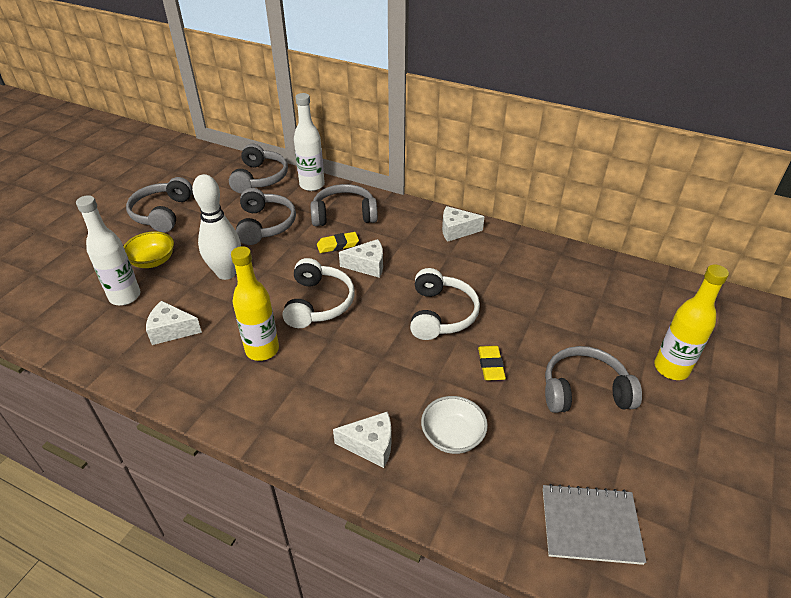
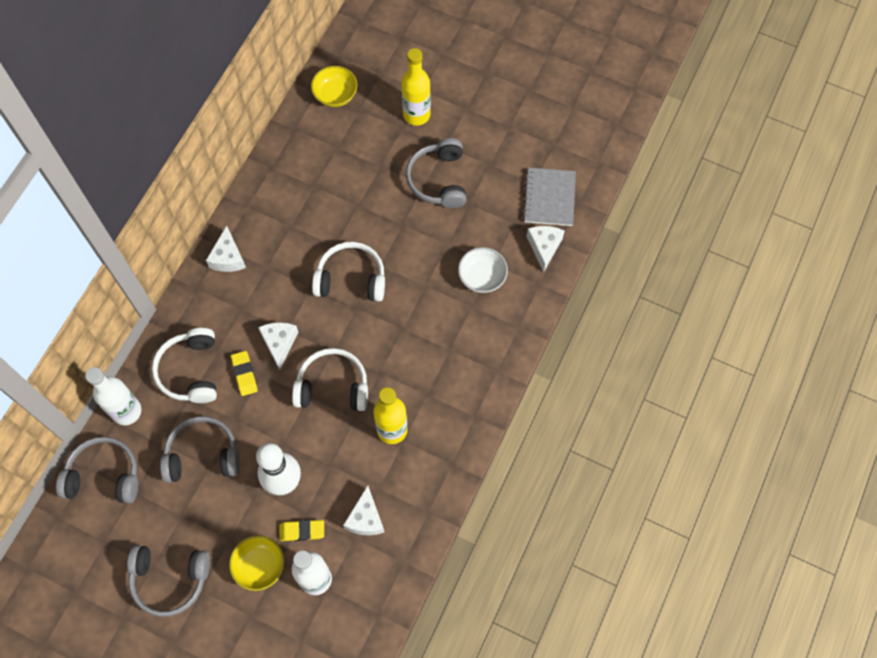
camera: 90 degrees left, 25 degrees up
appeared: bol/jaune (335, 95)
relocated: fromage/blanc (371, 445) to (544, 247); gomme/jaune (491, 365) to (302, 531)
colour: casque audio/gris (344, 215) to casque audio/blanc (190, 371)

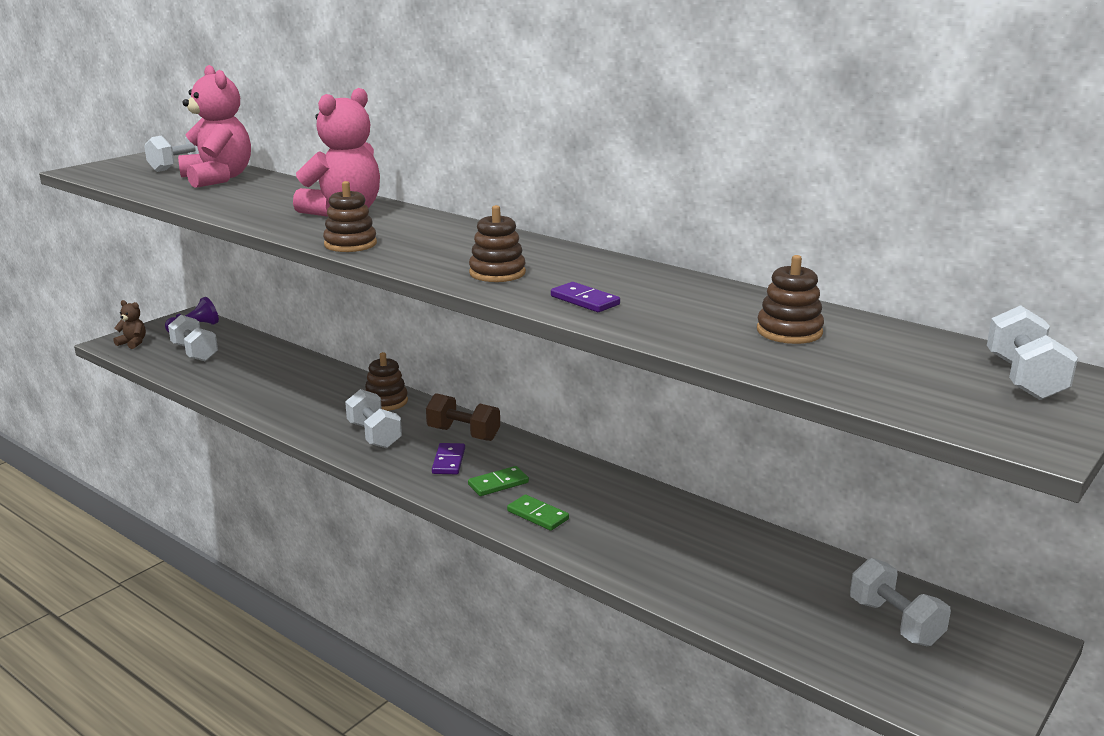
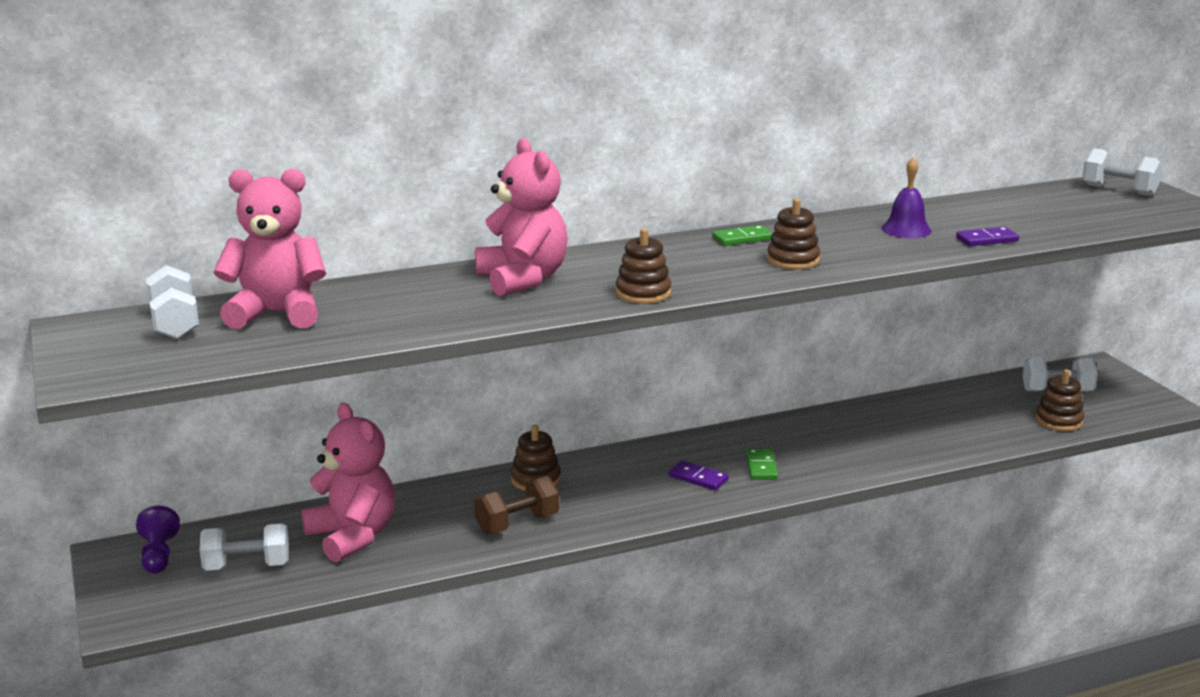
camera: 60 degrees left, 0 degrees up
missing: ours en peluche/marron (133, 343); haltère/blanc (374, 435)
appeared: ours en peluche/rose (353, 536); cloche/violet (906, 229)
relocated: haltère/marron (463, 434) to (517, 524); domino/vert (538, 515) to (742, 238); domino/violet (585, 300) to (986, 239); jouet à empiler/marron (789, 331) to (1059, 421)

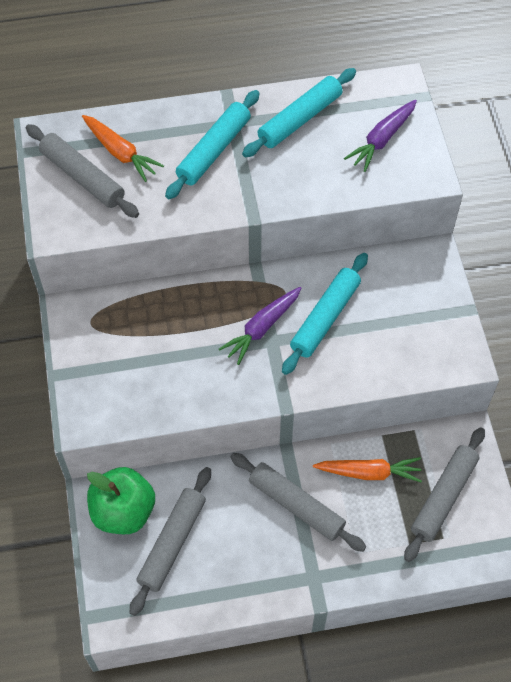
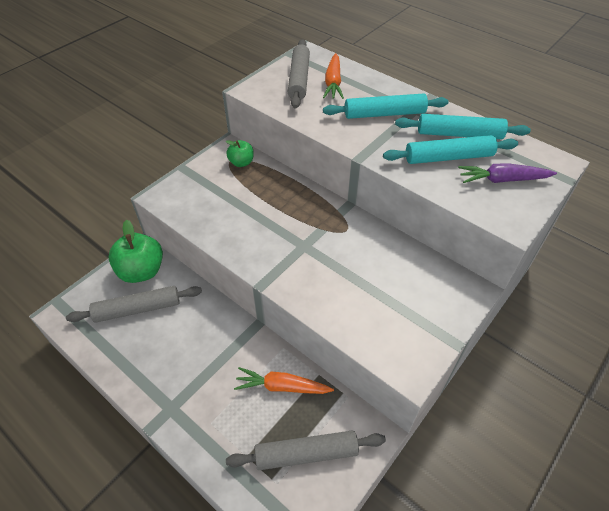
camera: 50 degrees right, 10 degrees down
missing: carotte/violet (262, 328); rouleau à pâtisserie/gris (296, 505)
appeared: pomme/vert (241, 162)
relocated: rouleau à pâtisserie/turquoise (325, 318) to (448, 157)
spun: carotte/orange (369, 472) = (282, 387) 135 degrees clockwise

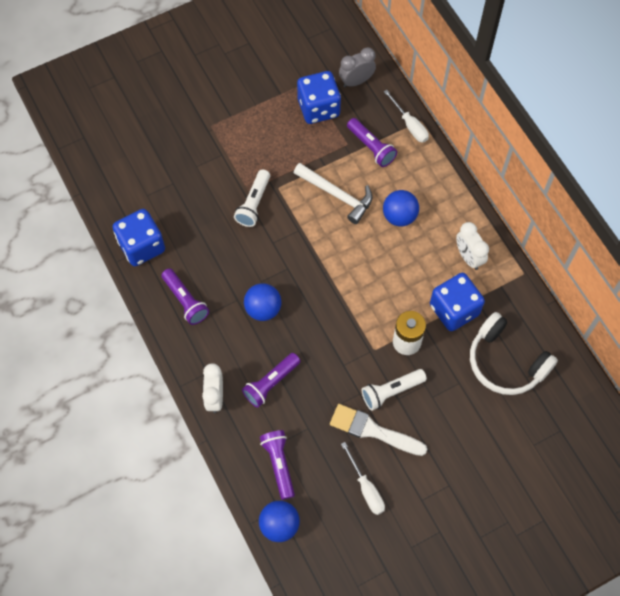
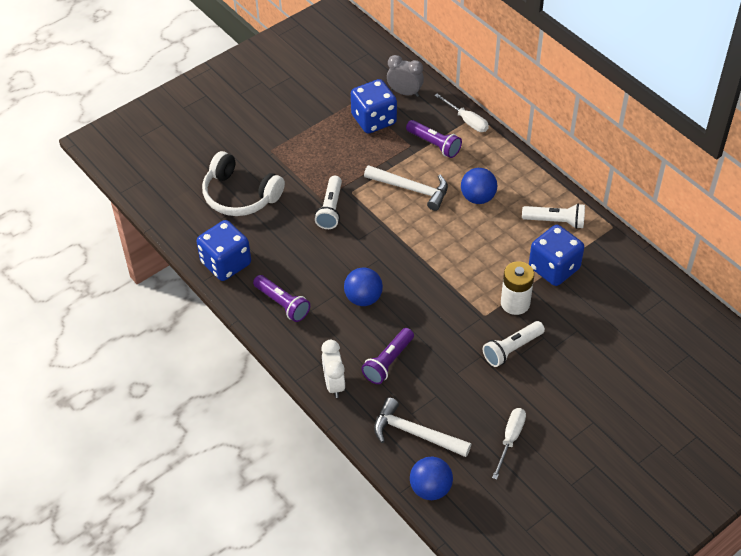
camera: 10 degrees left, 15 degrees down
missing: pinceau/blanc (373, 430)
relocated: casque audio/blanc (506, 362) to (240, 195)
exchanged: lampe de poche/violet (279, 465) to marteau/blanc (415, 433); réveil/blanc (468, 257) to lampe de poche/blanc (555, 221)
spun: réveil/gris (356, 81) = (405, 92) 60 degrees clockwise; tournevis/blanc (366, 488) = (510, 439) 120 degrees counterclockwise

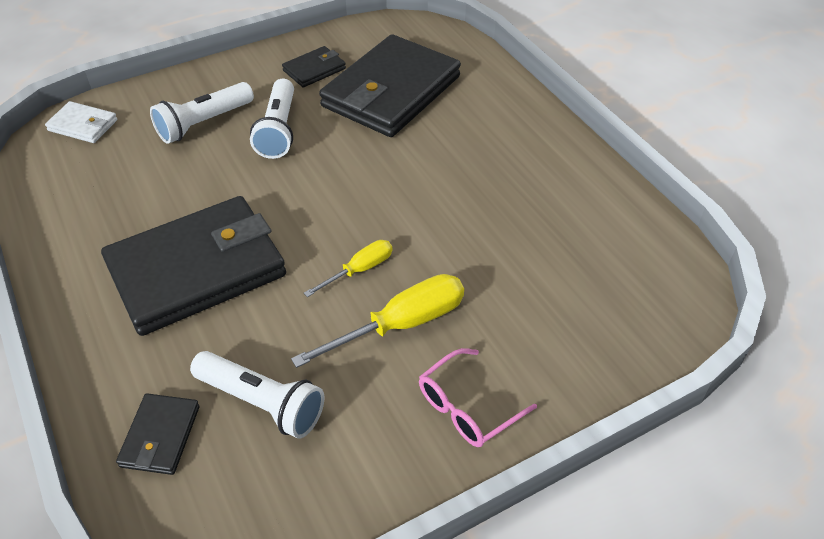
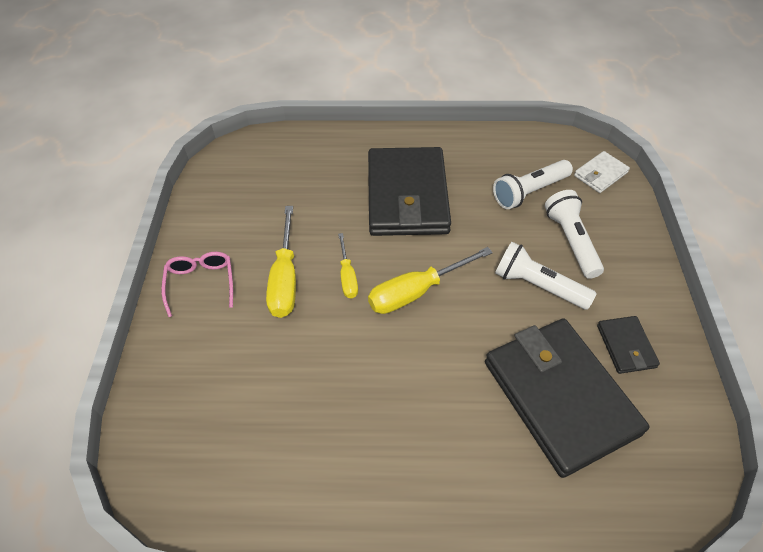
camera: 120 degrees right, 5 degrees up
missing: portefeuille/noir (160, 436)
appeared: tournevis/jaune (416, 292)
relocated: lampe de poche/blanc (262, 403) to (529, 192)

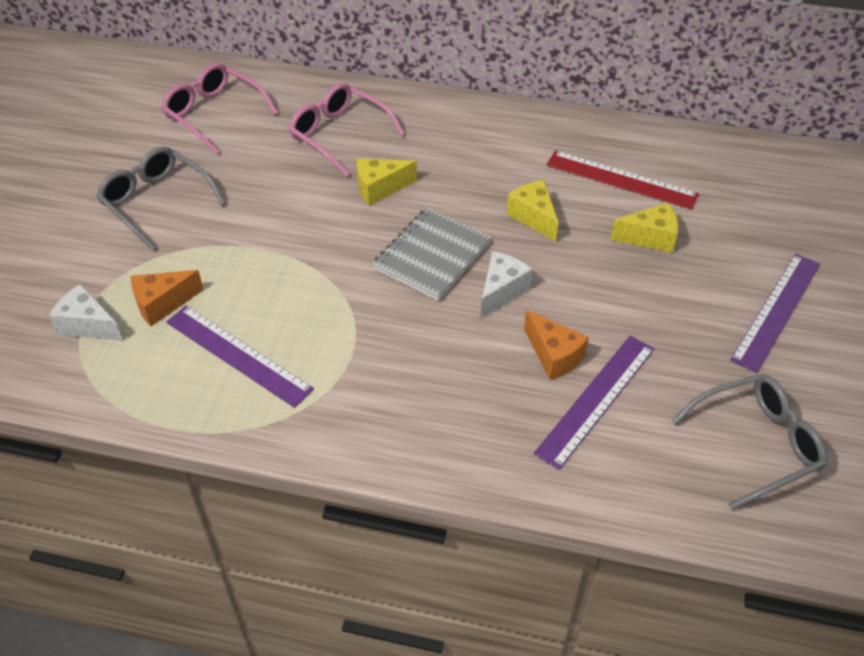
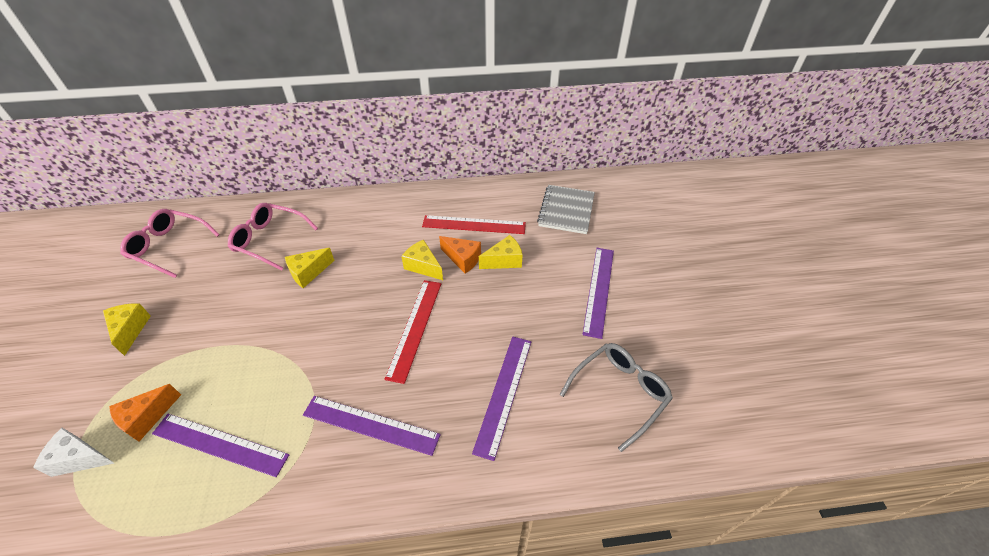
camera: 20 degrees left, 0 degrees up
appeared: règle/violet (370, 425)
relocated: carnet/gris (432, 256) to (566, 210); fromage/orange (554, 356) to (463, 259)
exchanged: lunettes/gris (157, 202) to fromage/jaune (130, 330); fromage/blanc (501, 291) to règle/rouge (415, 328)

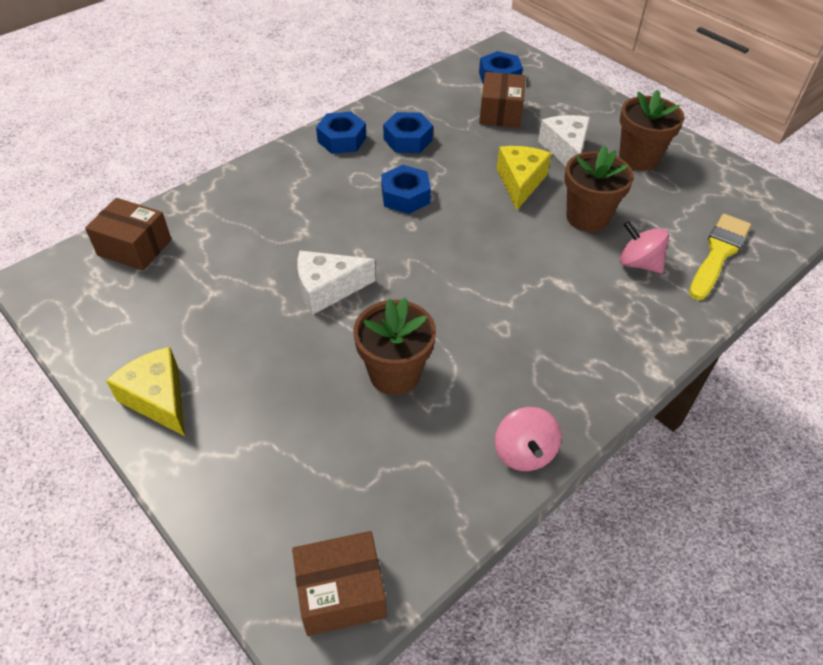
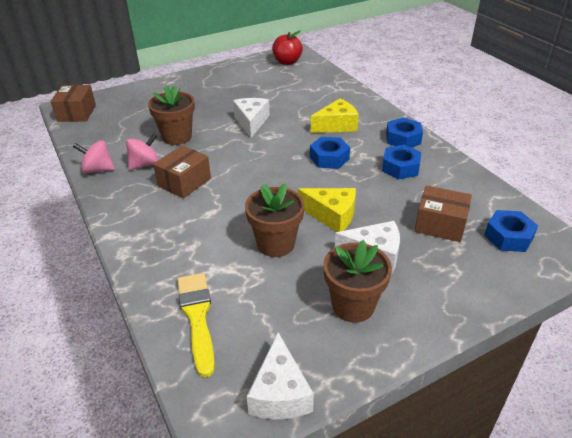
camera: 105 degrees right, 10 degrees down
appeared: fromage/blanc (280, 393); pomme/rouge (287, 62)
relocated: boîte/marron (134, 247) to (184, 182); fromage/jaune (158, 399) to (336, 125); toupie/rose (638, 263) to (145, 164)
spun: pinceau/jaune (718, 254) = (197, 317) 150 degrees counterclockwise

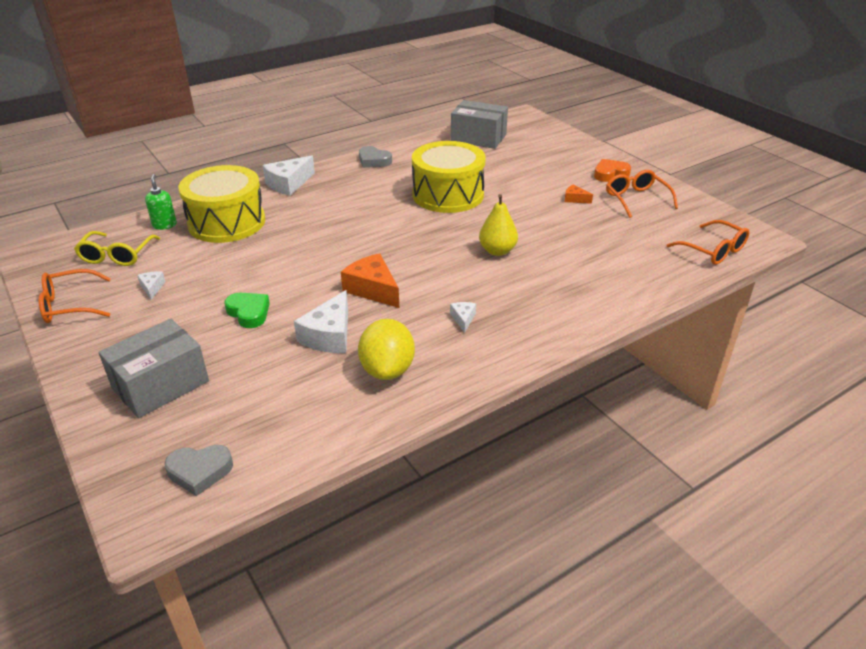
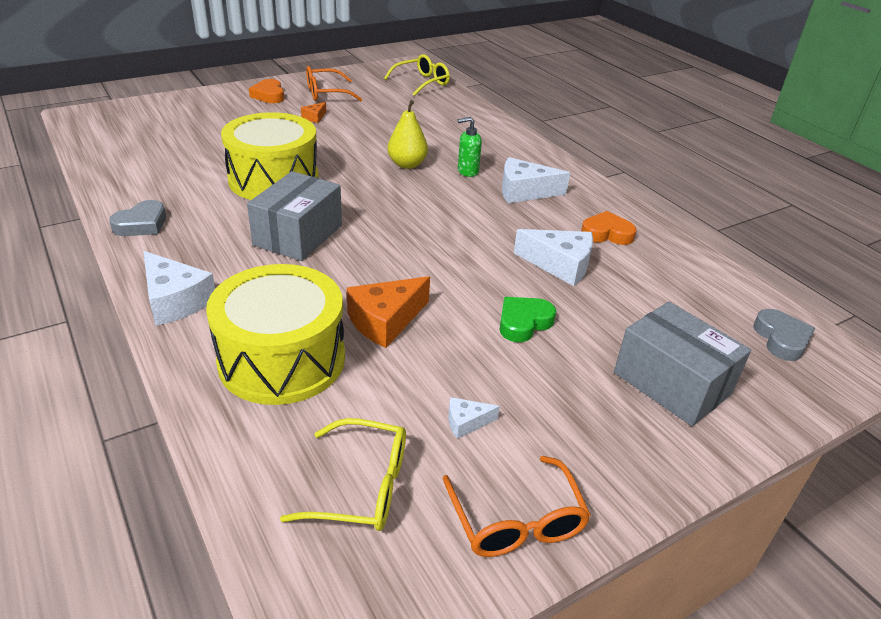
camera: 90 degrees left, 0 degrees up
relocated: distributeur de savon/vert (164, 225) to (467, 171); fromage/orange (372, 289) to (385, 321); boîte/gris (478, 138) to (298, 235)
exchanged: citron/jaune (387, 370) to cœur/orange (606, 233)
colour: lunettes/orange (713, 251) to lunettes/jaune (422, 82)
size: fromage/blanc (463, 319) = (524, 192) x1.99

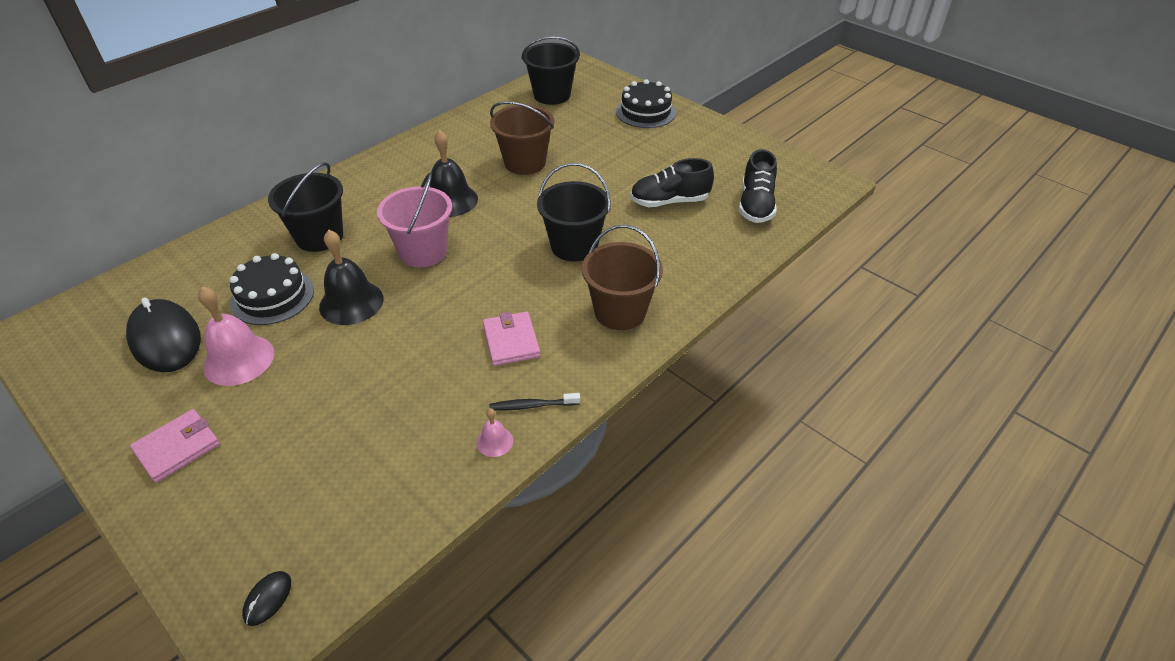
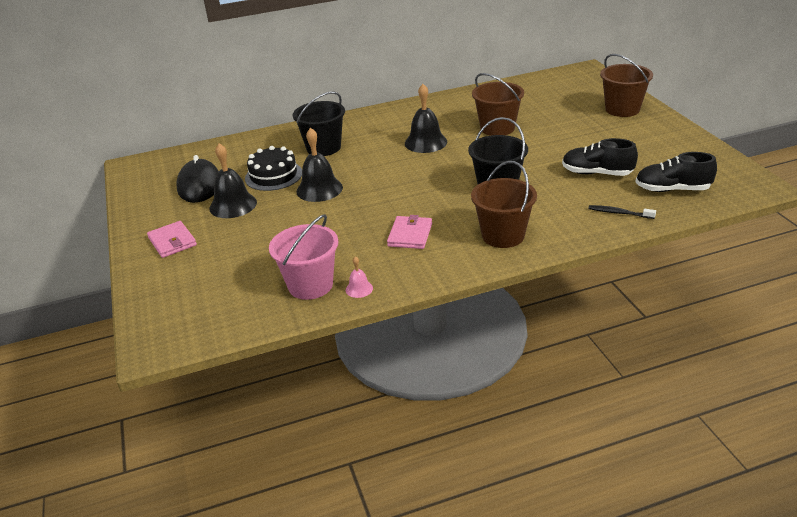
camera: 30 degrees right, 10 degrees down
missing: souris/noir (268, 599); seau/noir (552, 95)
relocated: seau/rose (423, 252) to (310, 285); brosse à dents/noir (532, 406) to (619, 213)
exchanged: gâteau/noir (645, 112) to seau/marron (622, 109)
colour: cloche/rose (239, 359) to cloche/noir (233, 205)
spun: portefeuille/rose (177, 448) = (172, 242) 75 degrees clockwise; chaussure/noir (755, 205) = (672, 189) 60 degrees clockwise

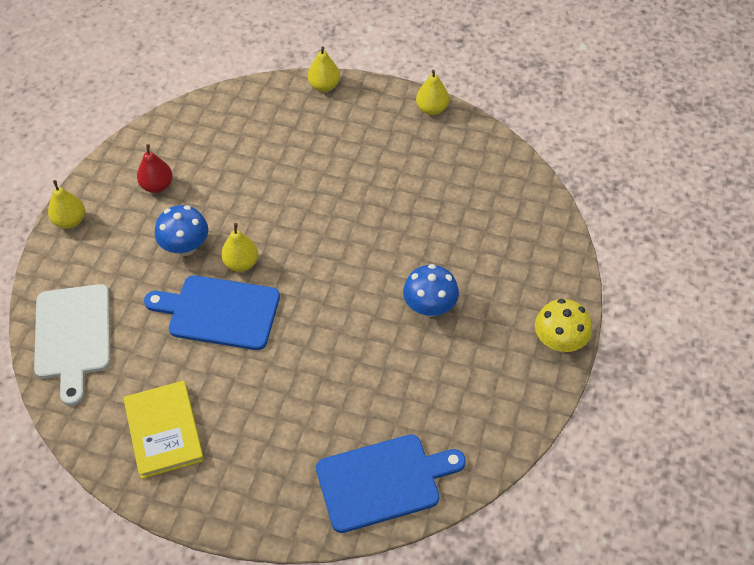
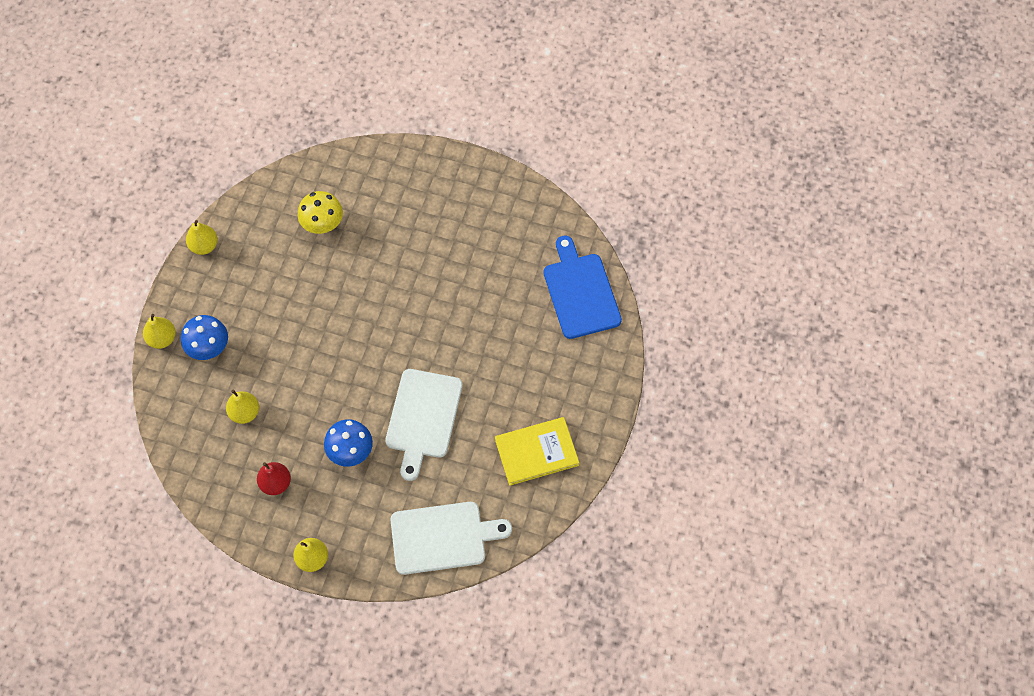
camera: 90 degrees left, 10 degrees up
relocated: poire/jaune (241, 263) to (245, 412); champignon/bleu (430, 307) to (209, 348); champignon/jaune (559, 341) to (322, 224)
colour: planche à découper/bleu (219, 312) to planche à découper/blanc (423, 418)

